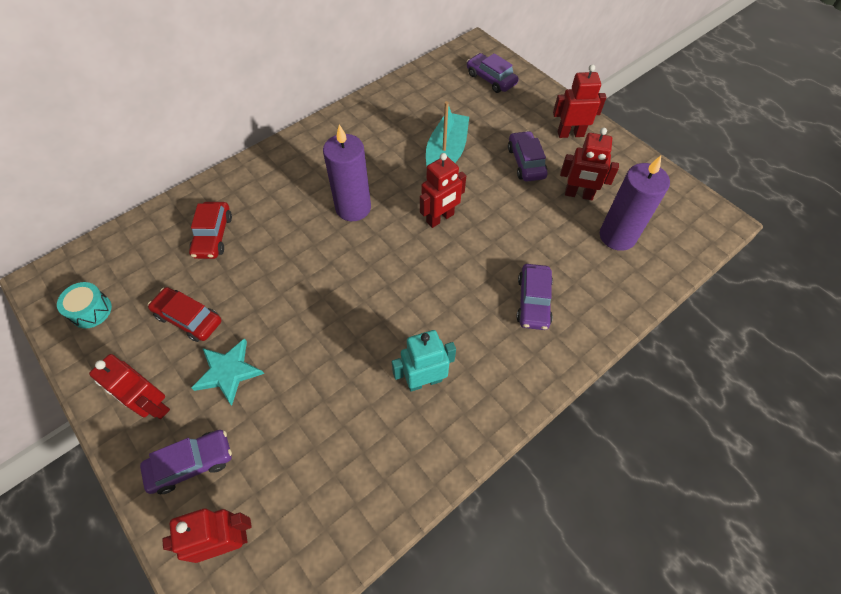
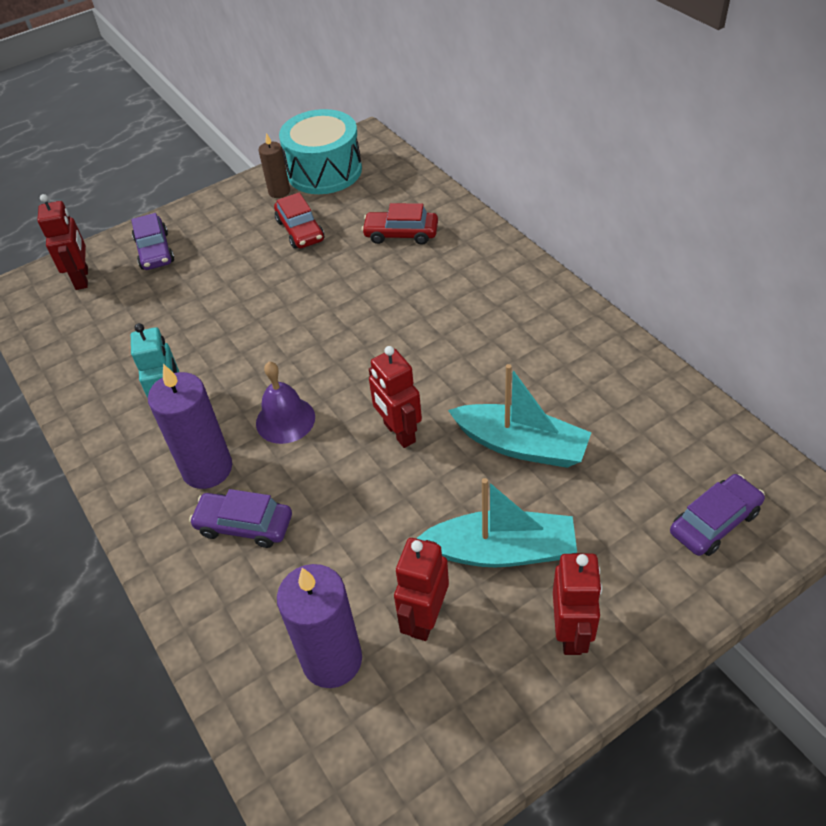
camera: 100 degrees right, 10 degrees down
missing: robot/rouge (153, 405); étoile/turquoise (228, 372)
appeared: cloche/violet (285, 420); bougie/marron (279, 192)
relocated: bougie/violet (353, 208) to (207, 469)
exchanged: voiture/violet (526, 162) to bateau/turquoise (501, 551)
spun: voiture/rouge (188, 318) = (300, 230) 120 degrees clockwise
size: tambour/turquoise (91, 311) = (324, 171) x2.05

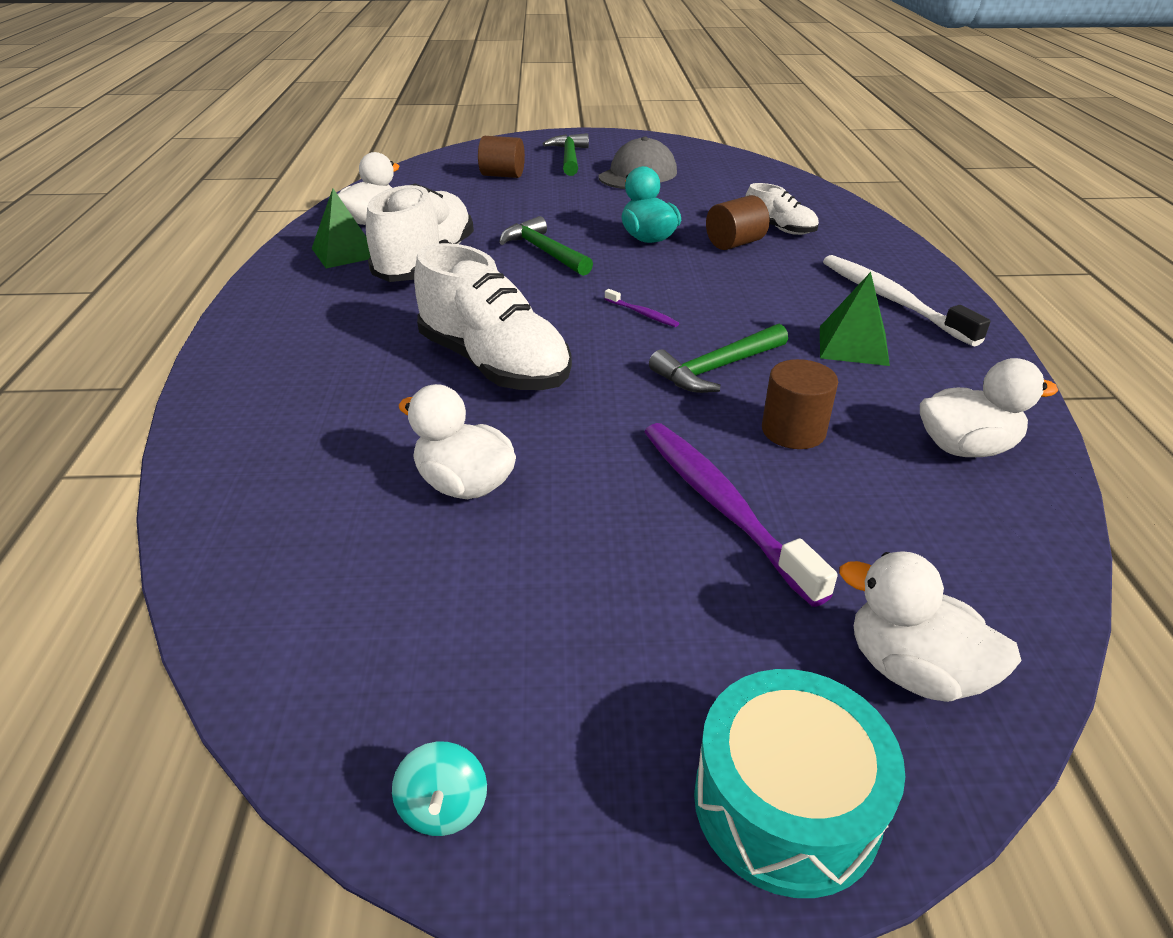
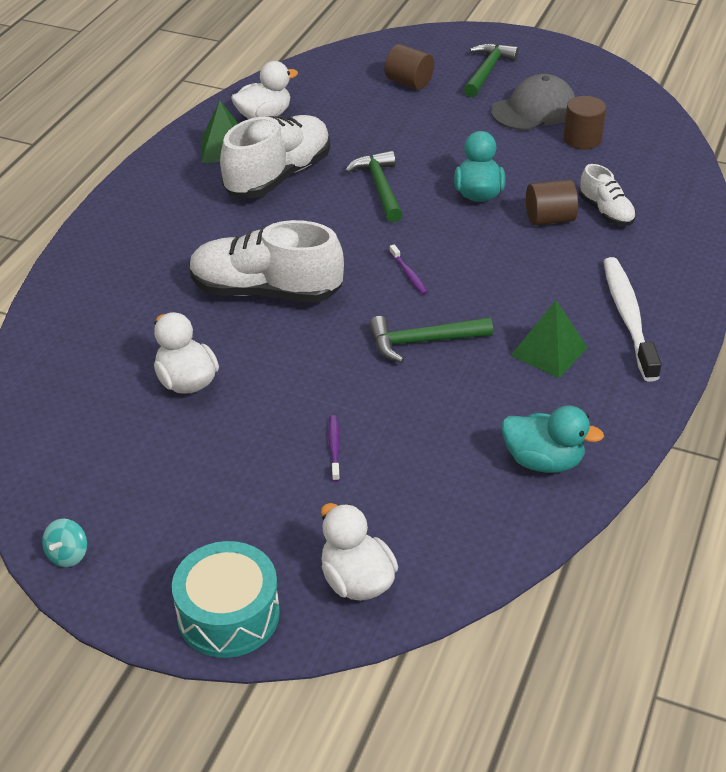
camera: 25 degrees right, 5 degrees up
relocated: cylindre/marron (793, 431) to (582, 139)
colour: canard/blanc (965, 448) to canard/turquoise (543, 461)
spun: chaussure/blanc (494, 365) = (266, 291) 120 degrees clockwise
size: brosse à dents/violet (722, 506) = (334, 447) x0.44

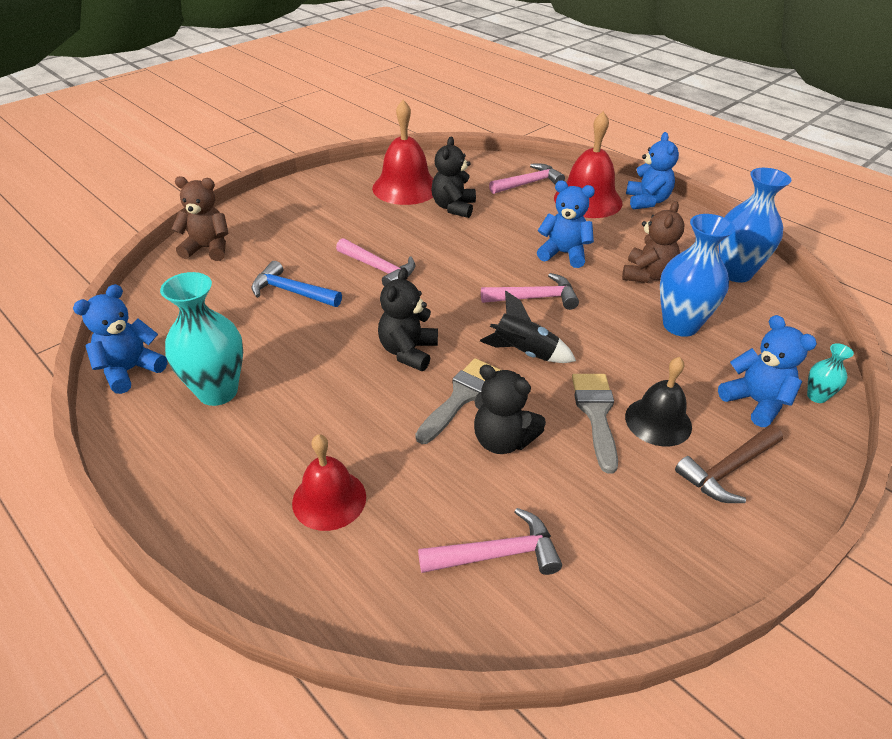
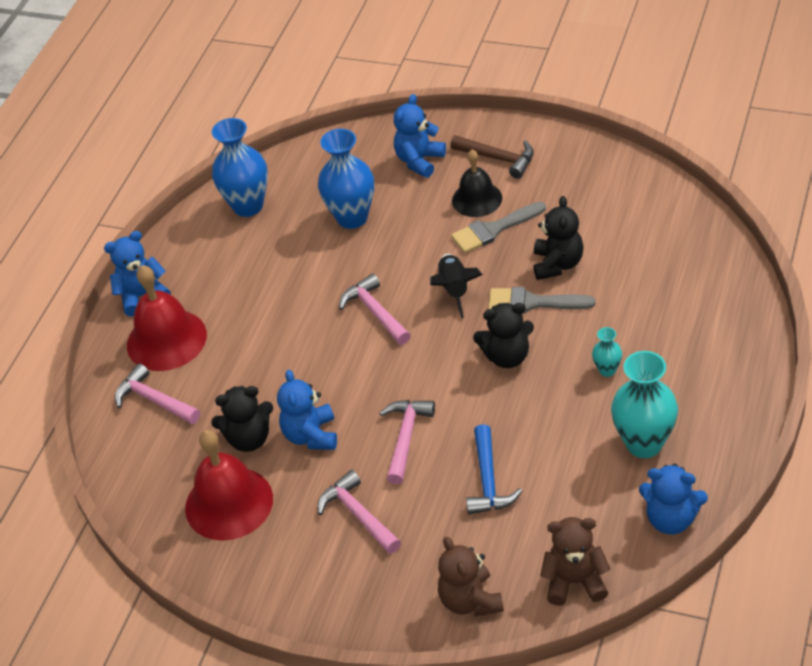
camera: 110 degrees left, 5 degrees up
missing: cloche/rouge (329, 499)
relocated: marteau/rose (498, 554) to (358, 514); ours en peluche/bleu (563, 254) to (311, 435); ours en peluche/marron (647, 275) to (575, 581); vase/turquoise (816, 396) to (607, 370)

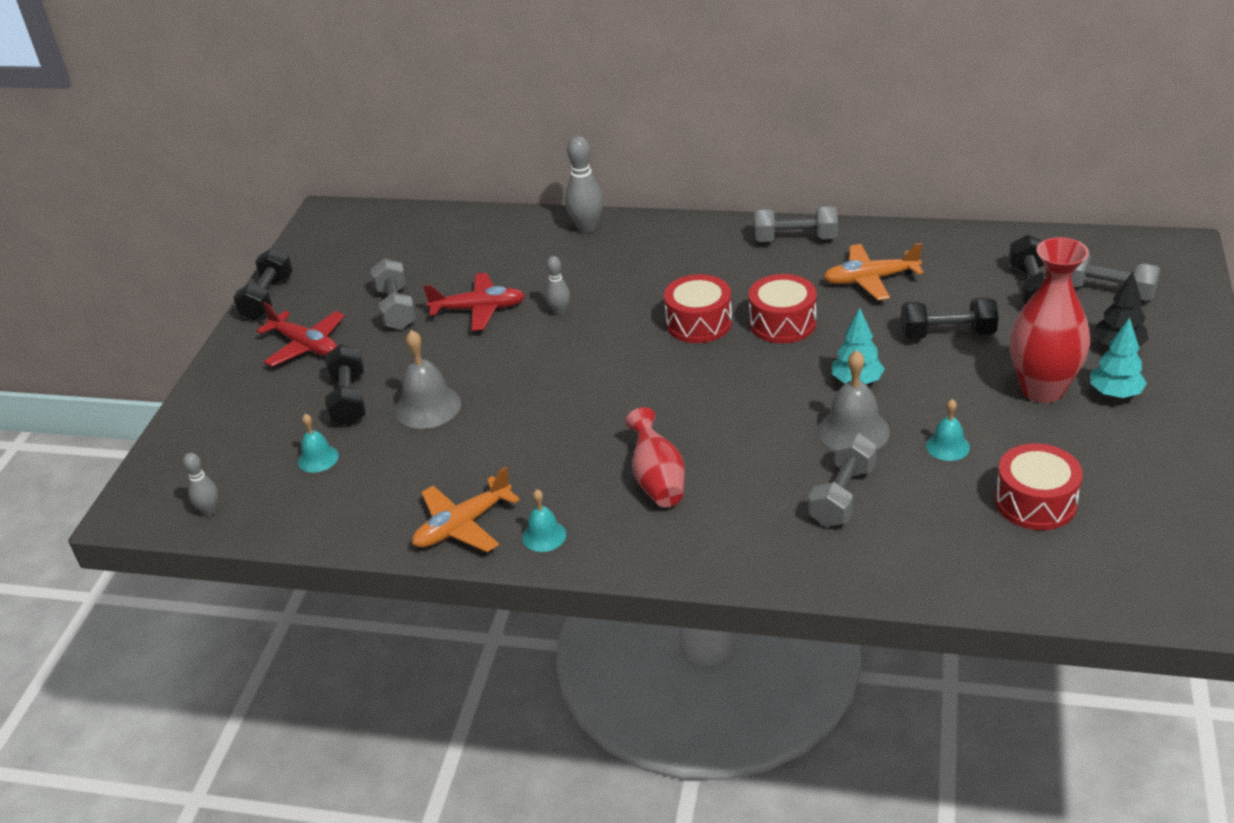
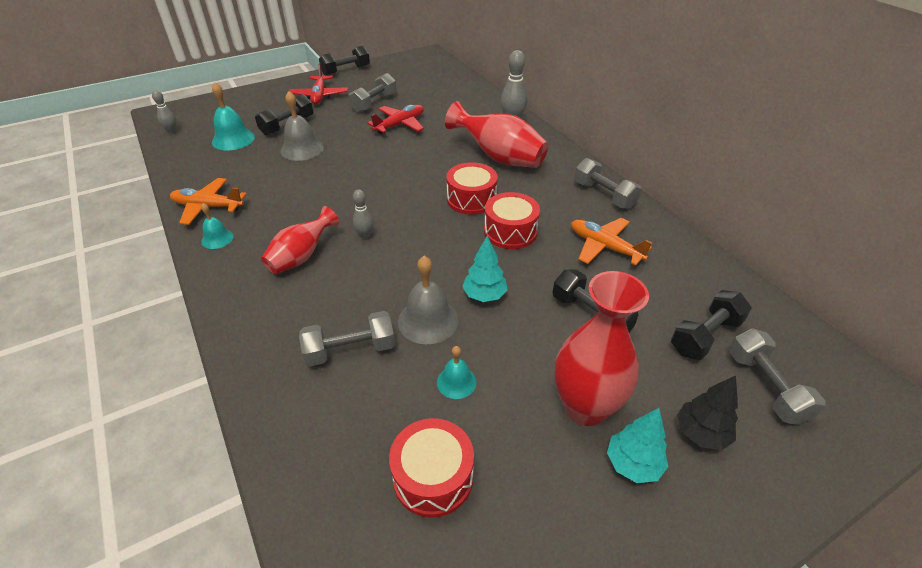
camera: 45 degrees right, 5 degrees up
appeared: vase/rouge (499, 158)
relocated: quille/gris (560, 311) to (365, 235)
spun: avion/rouge (479, 309) = (400, 125) 90 degrees counterclockwise
size: cloche/turquoise (318, 458) = (233, 139) x1.69

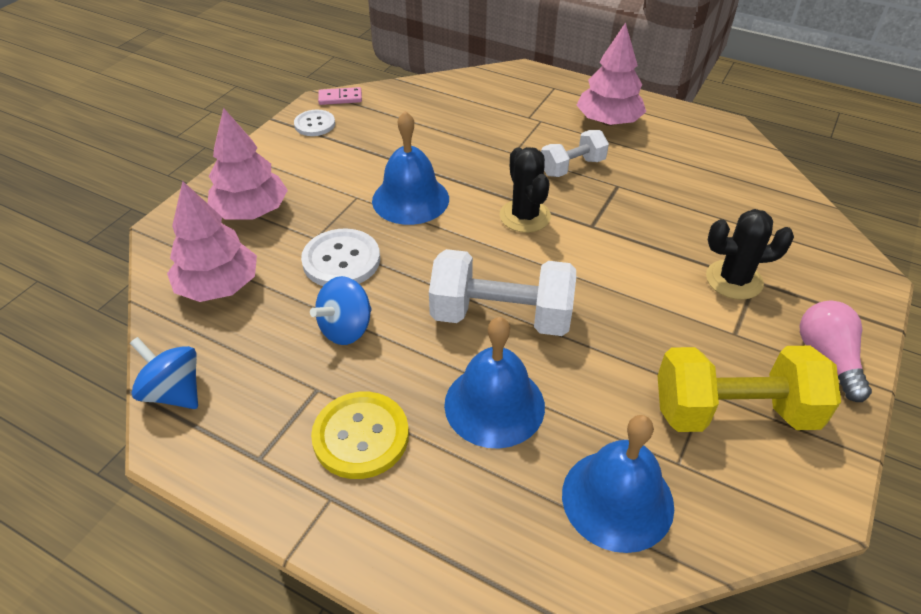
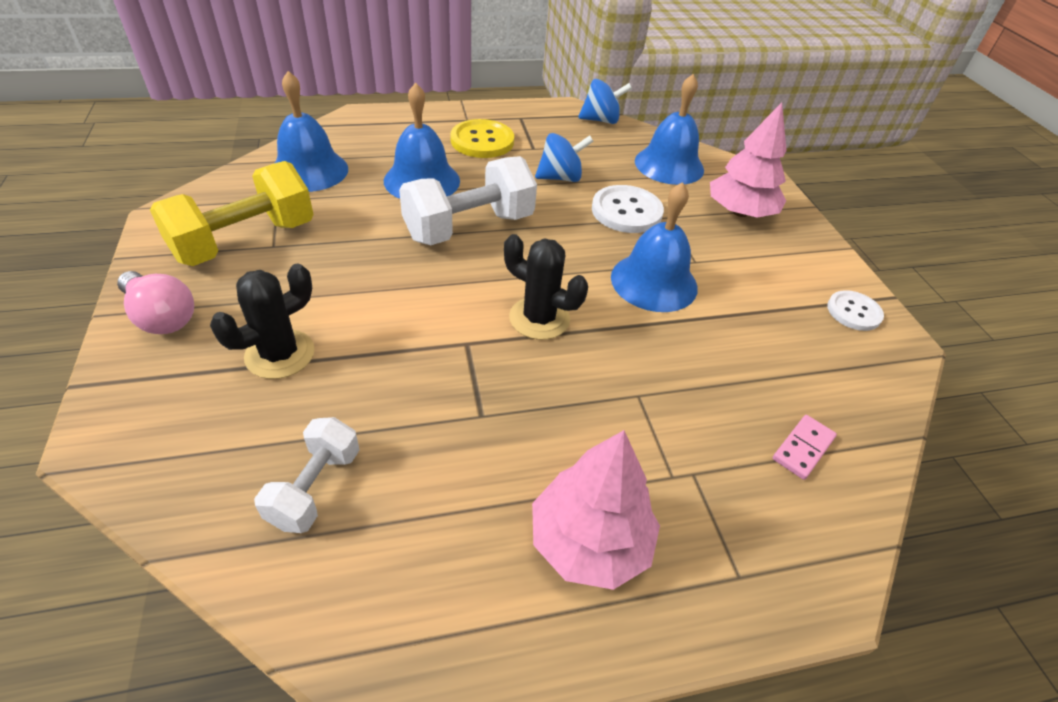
camera: 135 degrees right, 0 degrees up
relocated: domino/rose (340, 98) to (803, 448); haltère/blanc (572, 167) to (315, 488)
exchanged: arbre/rose (219, 286) to cloche/bleu (669, 165)
spun: toupie/bleu (346, 329) = (560, 178) 75 degrees clockwise

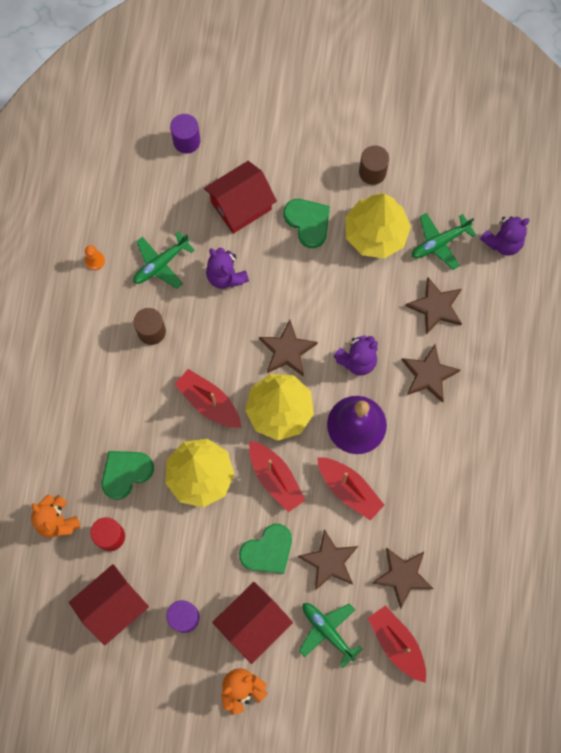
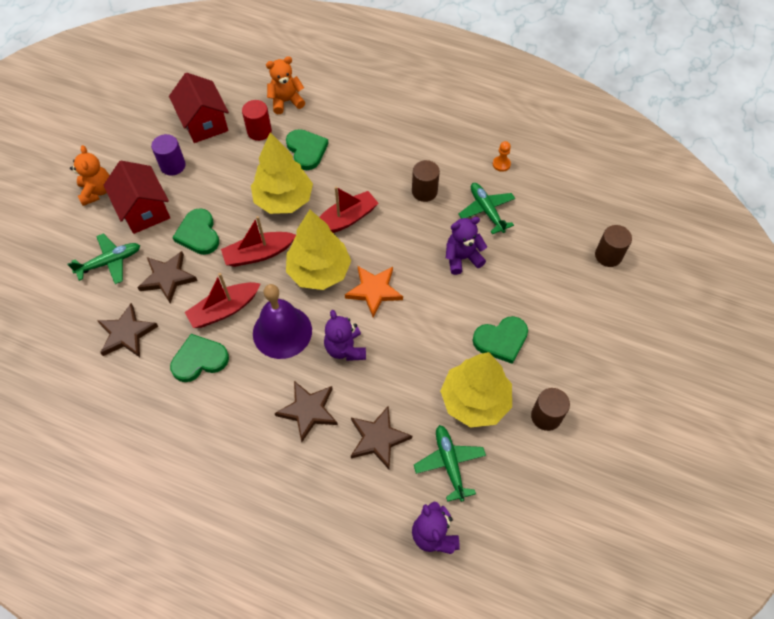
camera: 105 degrees right, 15 degrees down
missing: maison/rouge (241, 205); bateau/rouge (397, 643)
appeared: cœur/vert (199, 360)
colour: cylindre/violet (186, 141) to cylindre/marron (608, 255); étoile/marron (287, 350) to étoile/orange (374, 291)

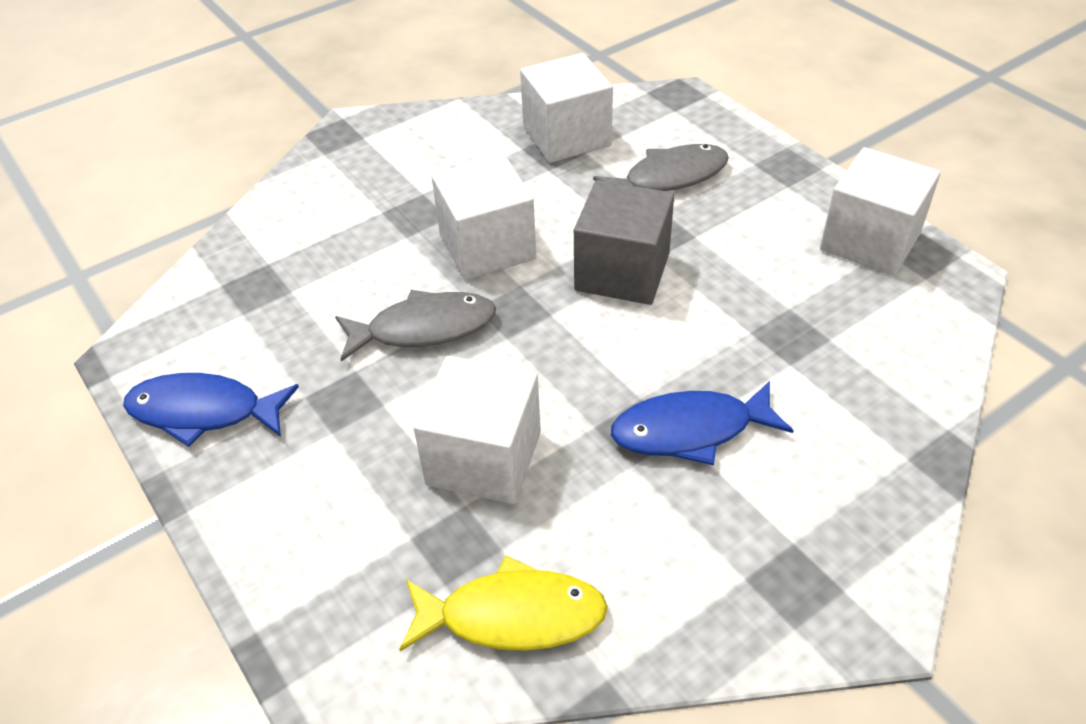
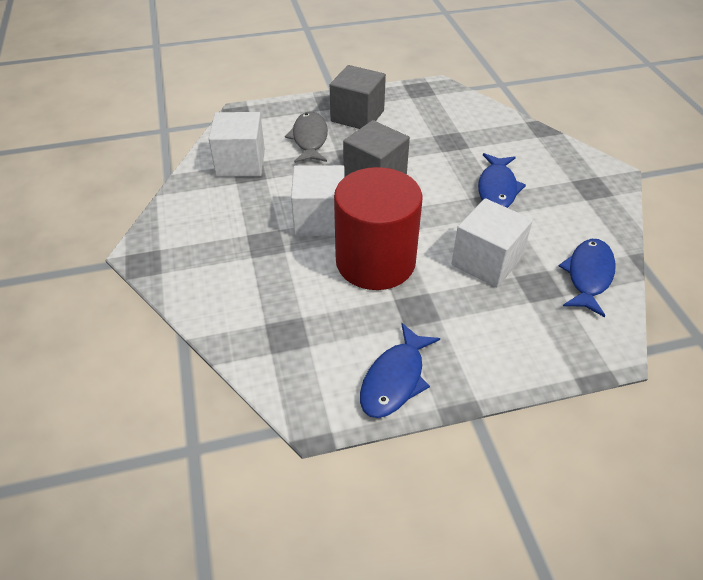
camera: 70 degrees left, 0 degrees up
missing: cube/blanc (870, 241)
appeared: cube/gris (357, 116)
exchanged: poisson/gris (424, 328) to cylindre/rouge (375, 262)
colour: poisson/jaune (512, 616) to poisson/bleu (588, 275)

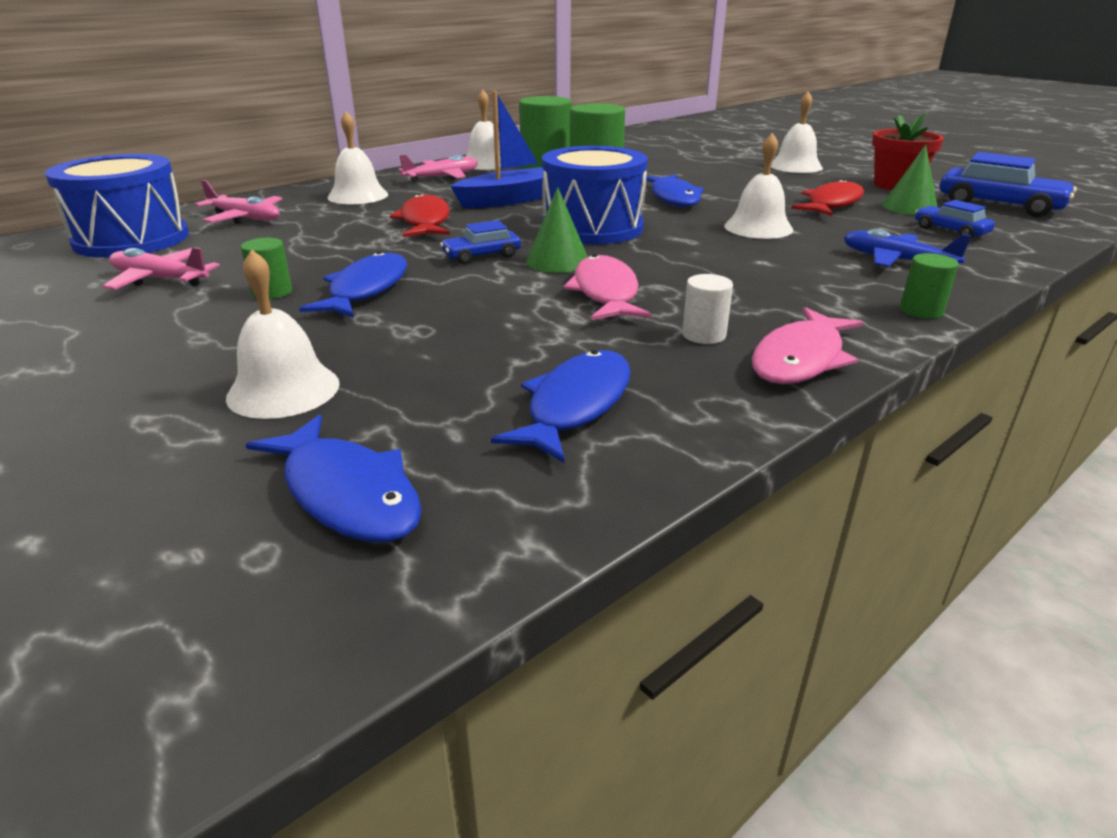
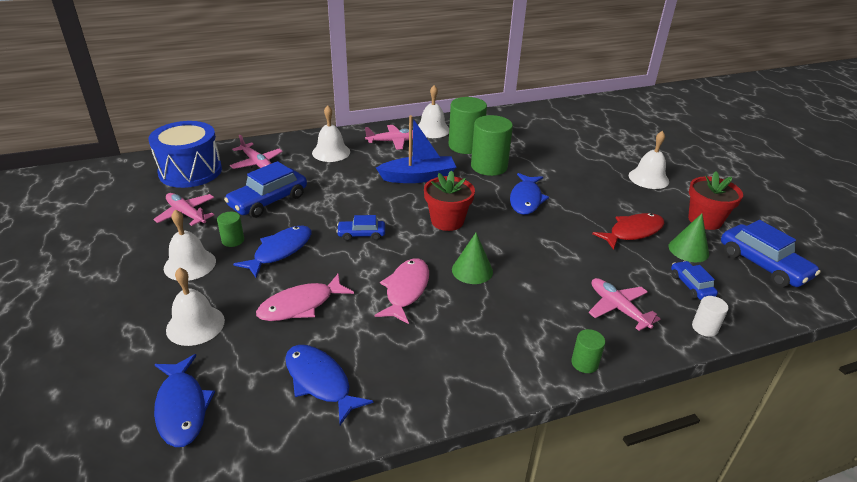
camera: 20 degrees right, 5 degrees up
missing: poisson/rouge (425, 221)
appeared: voiture/bleu (268, 201)
relocated: cône/vert (557, 261) to (472, 270); cylindre/blanc (704, 335) to (704, 328); cloche/blanc (758, 227) to (190, 264); poisson/rose (800, 359) to (301, 305)
exchanged: tambour/bleu (592, 227) to pot de fleurs/rouge (447, 221)
colour: avion/bleu (896, 260) to avion/rose (618, 308)
spun: poisson/bleu (575, 405) = (320, 382) 90 degrees counterclockwise

